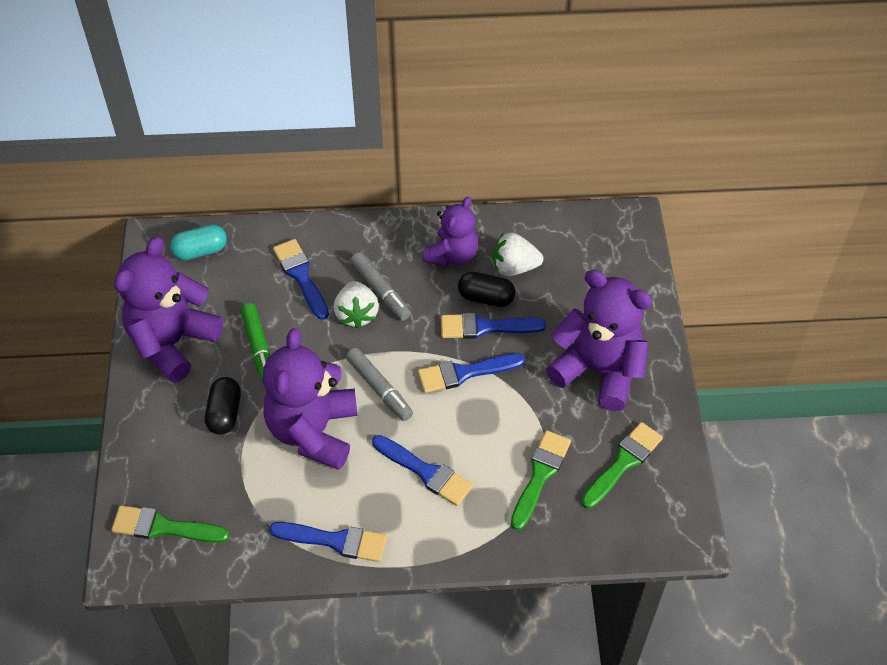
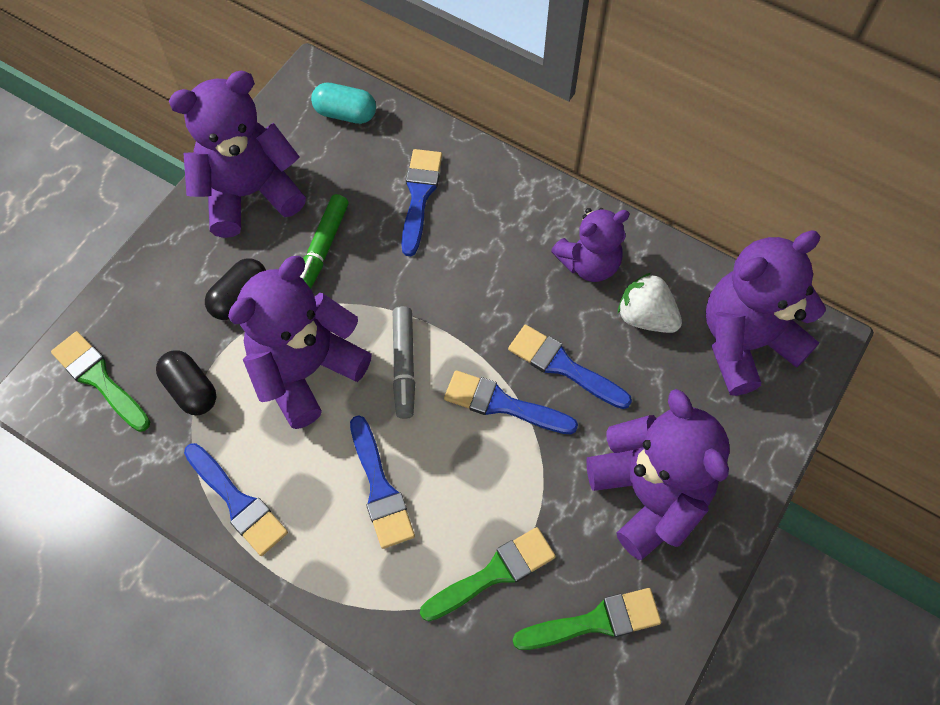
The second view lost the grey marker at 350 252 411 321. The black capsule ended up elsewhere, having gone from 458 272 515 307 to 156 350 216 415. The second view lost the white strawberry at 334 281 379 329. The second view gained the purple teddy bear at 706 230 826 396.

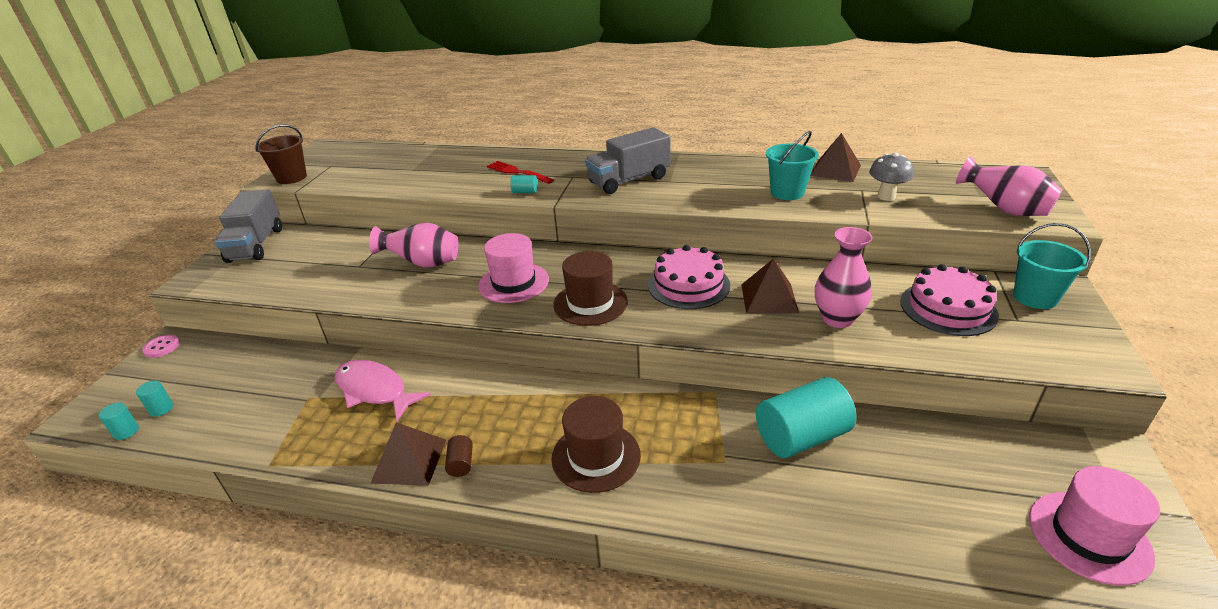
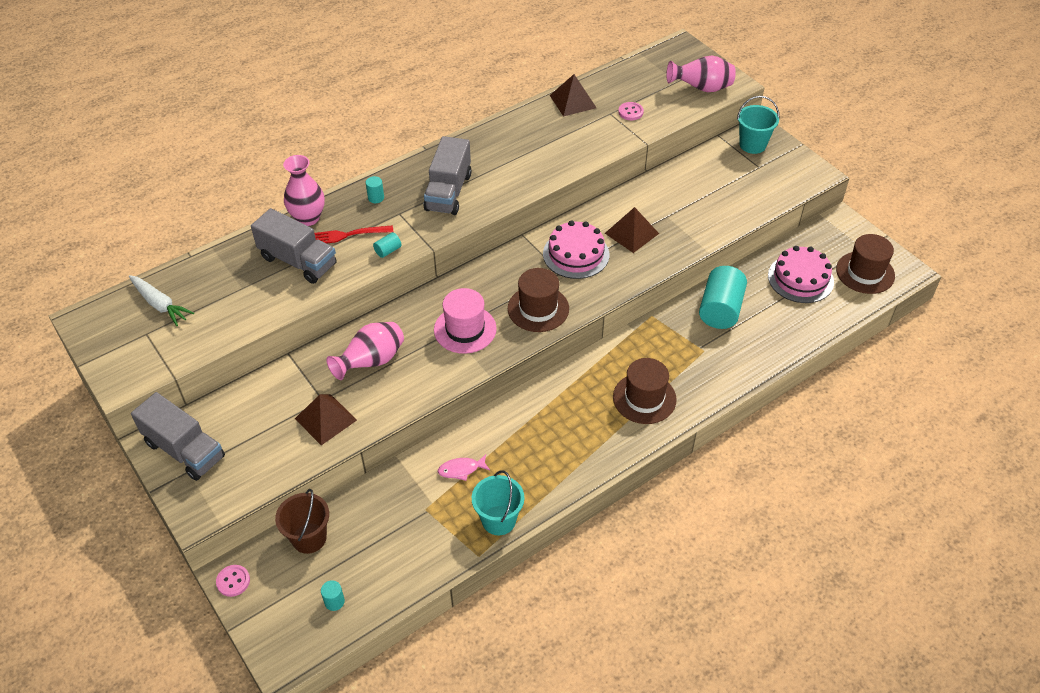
The brown bucket ended up elsewhere, having gone from 255 125 307 184 to 275 489 329 554. The turquoise bucket ended up elsewhere, having gone from 766 131 819 200 to 472 470 524 535. Where the grey mushroom stood at 869 153 914 201, the pink button came to stand at 618 102 644 120. The pink vase ended up elsewhere, having gone from 815 227 872 328 to 283 155 325 226. The pink cake ended up elsewhere, having gone from 900 264 999 336 to 768 246 834 303. The size of the pink fish at 335 360 431 421 changed by a factor of 0.54. The turquoise cylinder ended up elsewhere, having gone from 99 403 139 440 to 366 176 384 203. The brown pyramid ended up elsewhere, having gone from 370 422 446 486 to 295 394 357 445. The second view lost the brown cylinder at 445 435 473 477. What was the pink hat at 1029 466 1160 586 turned into the brown hat at 836 234 895 294. The second view gained the grey truck at 251 208 337 284. The second view gained the white carrot at 129 275 194 326.

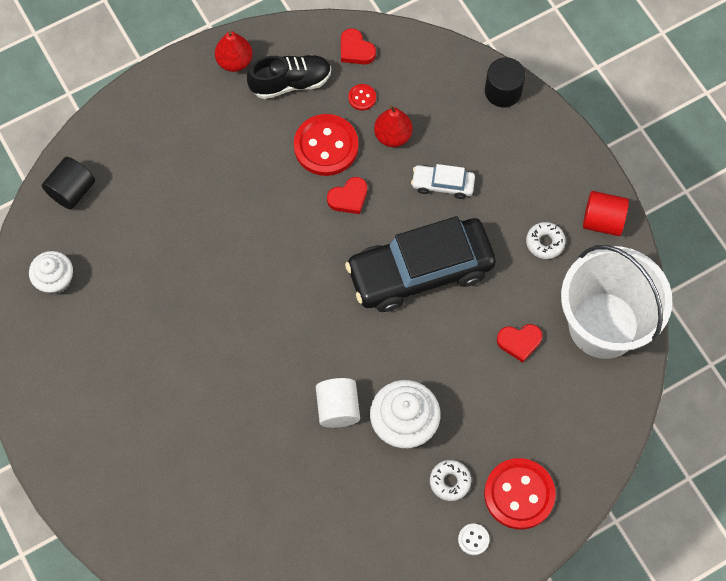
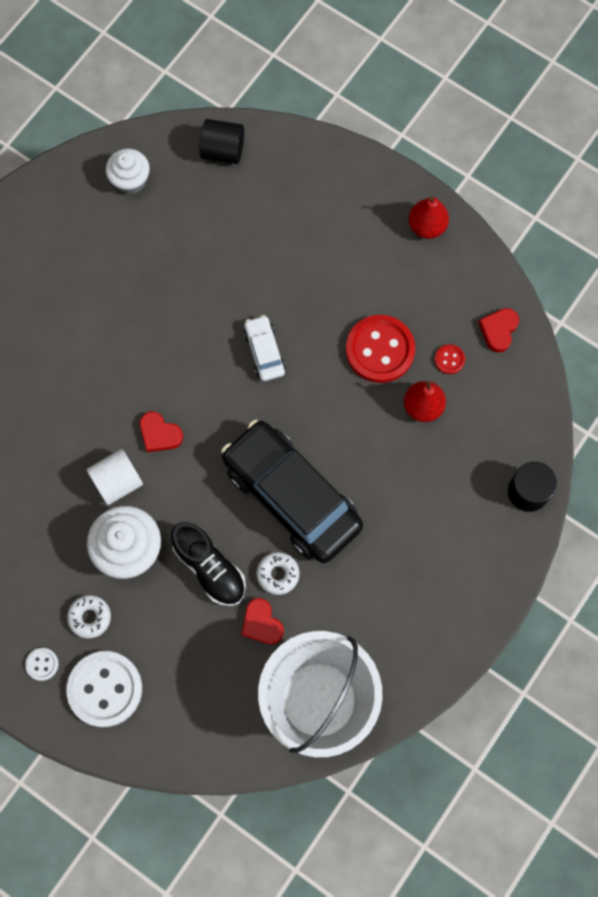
The black shoe ended up elsewhere, having gone from 247 55 331 99 to 171 522 246 606. The white car ended up elsewhere, having gone from 411 164 475 199 to 244 315 286 381. The red heart ended up elsewhere, having gone from 327 177 367 214 to 140 412 183 452. The second view lost the red cylinder at 583 191 629 236. The white donut ended up elsewhere, having gone from 526 222 565 259 to 257 552 300 595. What was the red button at 484 458 556 530 turned into the white button at 66 651 142 727.

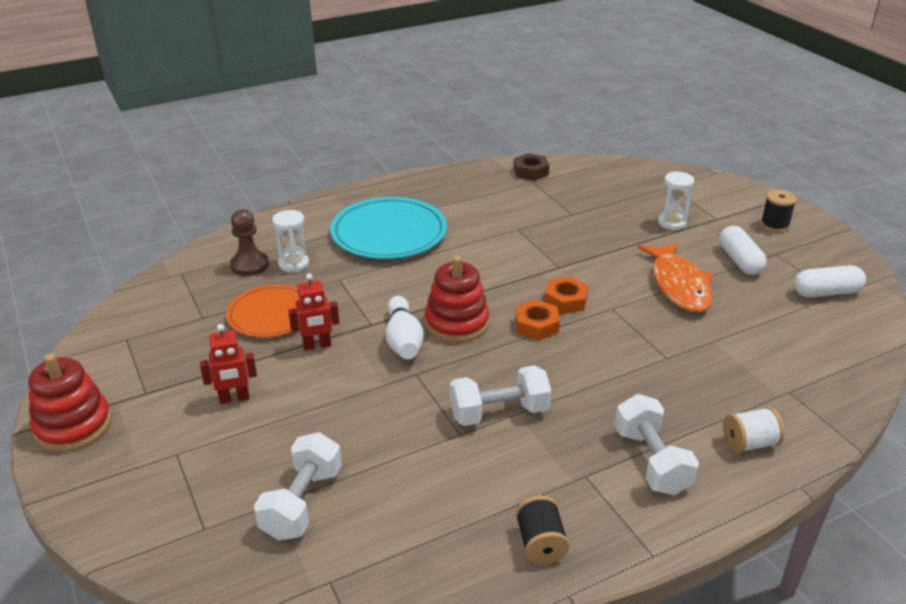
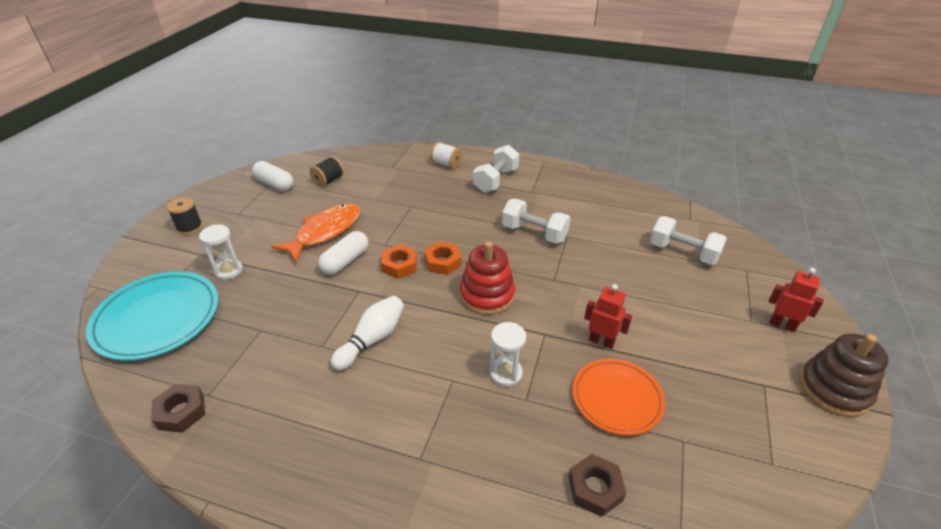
The turquoise plate ended up elsewhere, having gone from 330 197 447 259 to 86 271 218 361. Where the brown pawn stood at 230 209 269 276, the brown nut came to stand at 569 454 626 517. The white hourglass ended up elsewhere, having gone from 272 210 309 273 to 490 322 526 387. The white capsule ended up elsewhere, having gone from 720 226 767 275 to 318 231 368 275. The white bowling pin ended up elsewhere, having gone from 386 296 424 359 to 331 296 404 371. The red robot ended up elsewhere, having gone from 200 324 257 404 to 768 268 824 332. What was the red stacking toy at 28 354 112 452 turned into the brown stacking toy at 799 334 889 417. The white dumbbell at 254 432 342 541 ended up facing another way, 60 degrees clockwise from before. The black spool ended up elsewhere, having gone from 515 495 570 564 to 310 156 344 187.

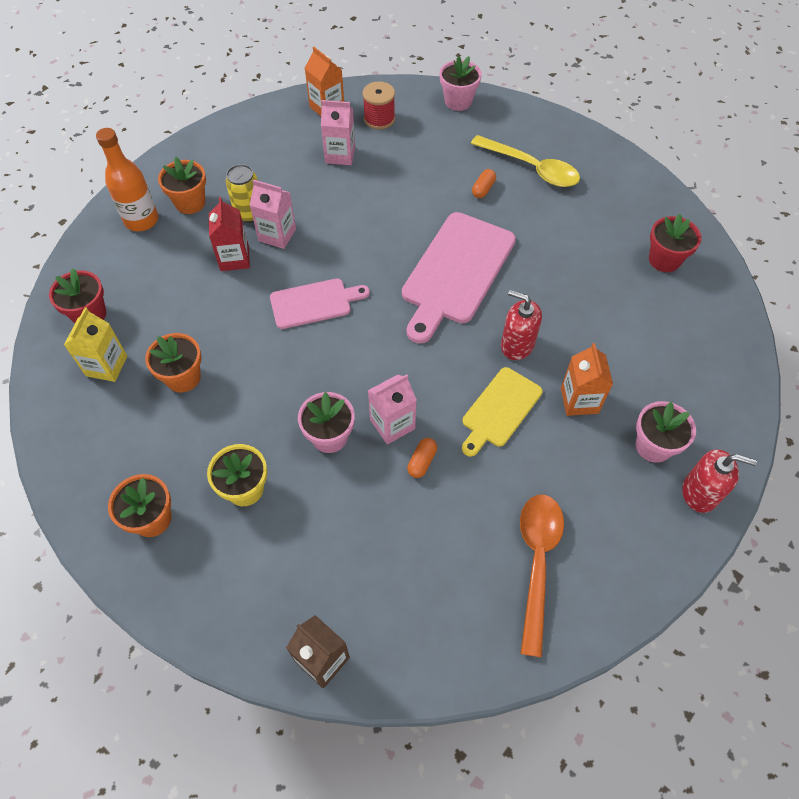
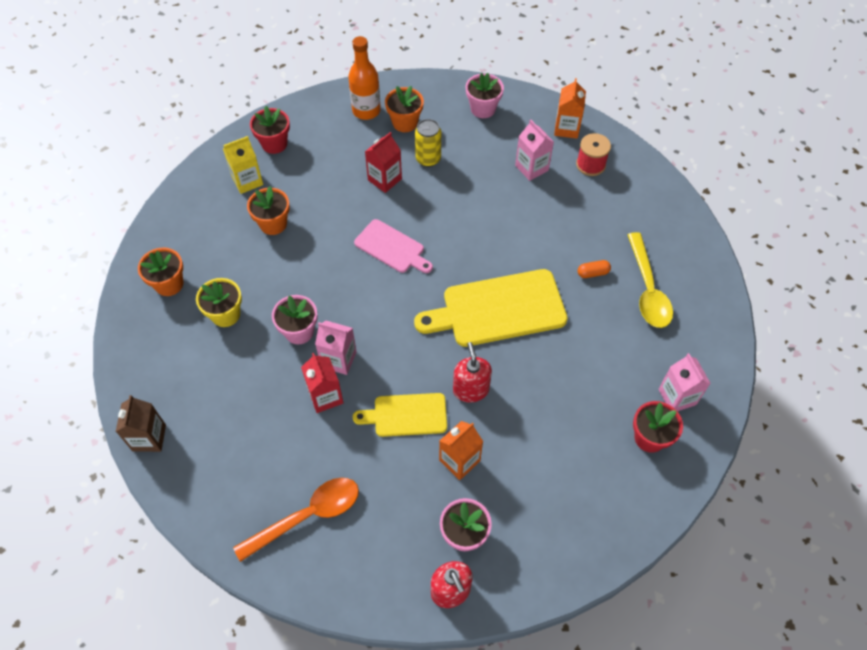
The pink flower pot ended up elsewhere, having gone from 439 56 482 111 to 465 73 504 118. The pink carton ended up elsewhere, having gone from 250 179 296 249 to 659 353 711 411. What was the pink cutting board at 402 212 516 344 turned into the yellow cutting board at 414 269 568 347. Where the orange capsule stood at 407 438 437 478, the red carton came to stand at 301 353 344 413.

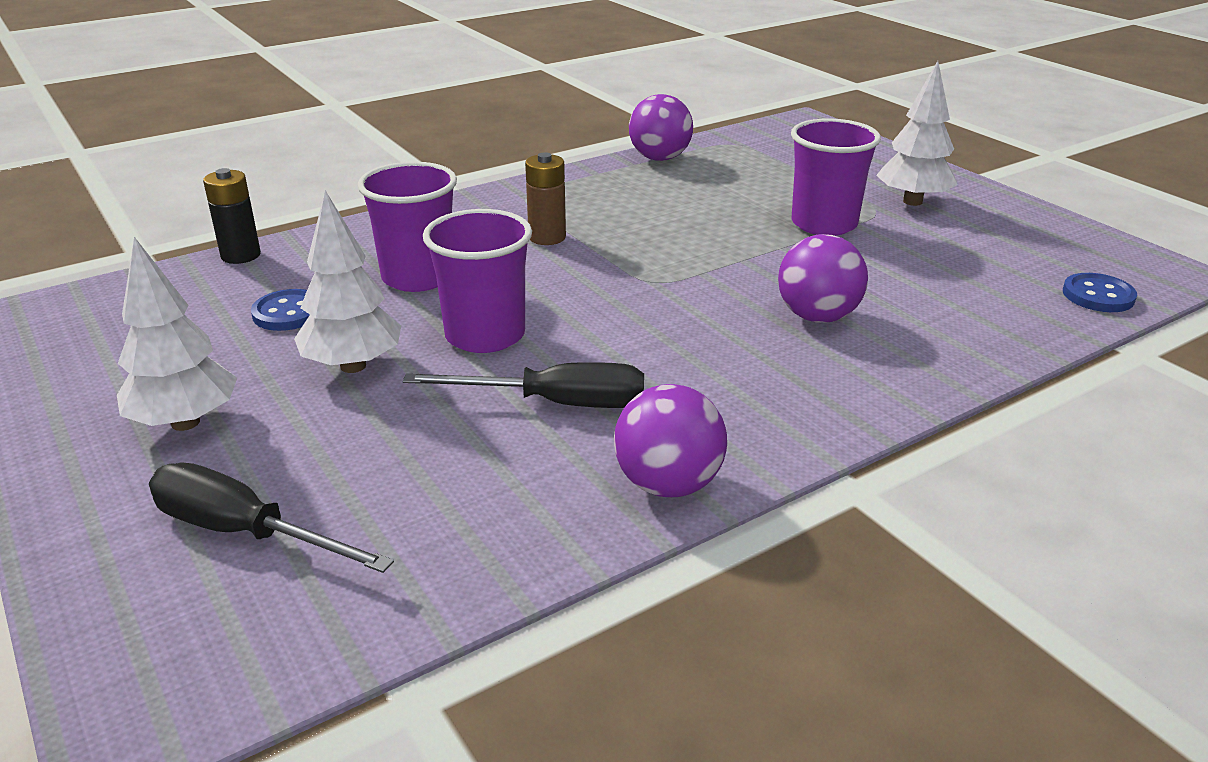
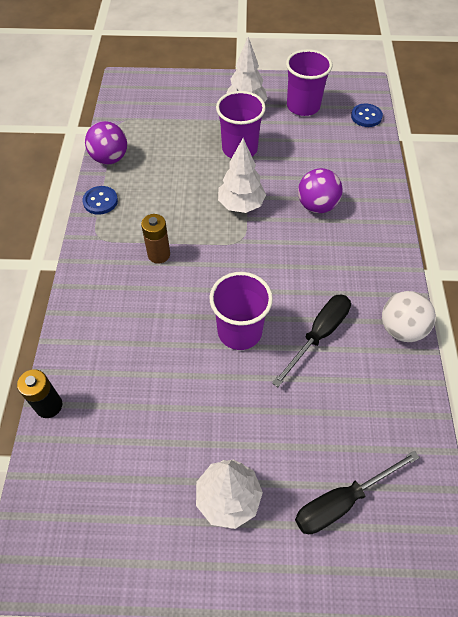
The purple cup ended up elsewhere, having gone from 357 162 457 292 to 286 49 332 116. The white tree ended up elsewhere, having gone from 294 191 401 373 to 218 138 266 213. The blue button ended up elsewhere, having gone from 251 289 310 331 to 82 186 118 215. What was the purple ball at 614 384 727 497 turned into the white ball at 382 291 436 342.

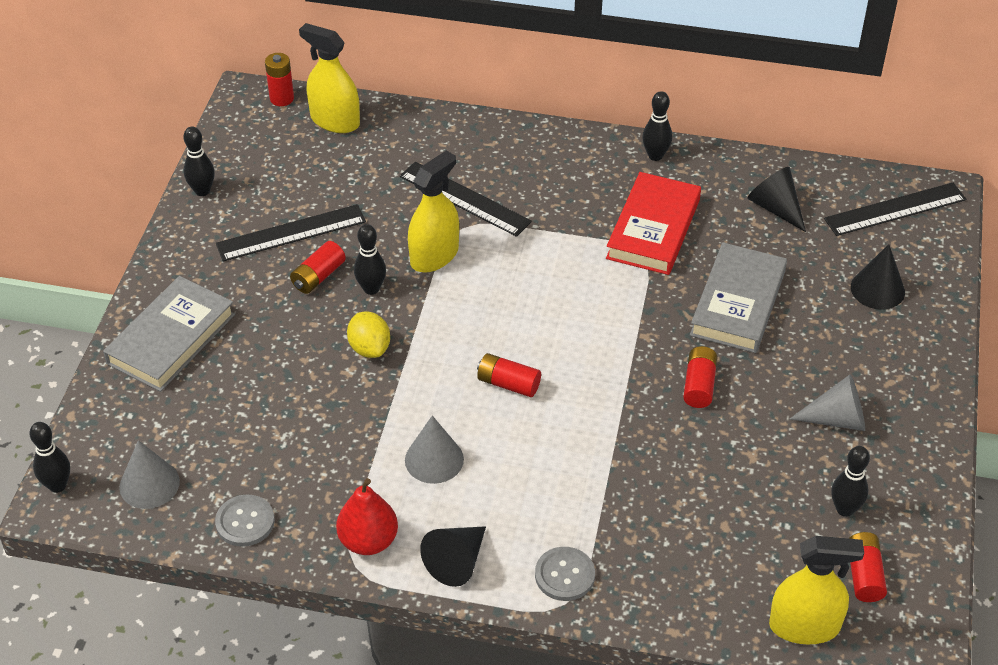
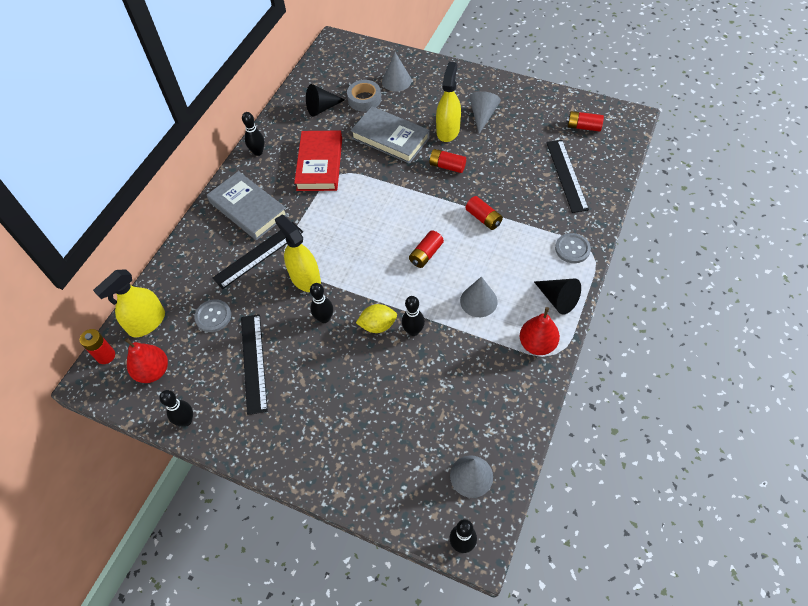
The red book at 606 172 701 275 ended up facing another way, 60 degrees clockwise from before. The black ruler ended up elsewhere, having gone from 824 183 966 236 to 546 140 589 213. The red battery ended up elsewhere, having gone from 290 241 346 294 to 466 196 503 230. What was the black cone at 851 244 905 310 turned into the grey cone at 382 52 412 92. The grey book ended up elsewhere, having gone from 103 276 235 392 to 207 171 288 240. The black bowling pin ended up elsewhere, having gone from 831 446 870 517 to 402 296 425 336. The grey button ended up elsewhere, having gone from 215 495 275 547 to 194 299 231 332. The yellow spray bottle ended up elsewhere, having gone from 769 536 864 644 to 436 62 461 142. The second view gained the grey tape at 347 80 381 111. The second view gained the red pear at 124 338 168 383.

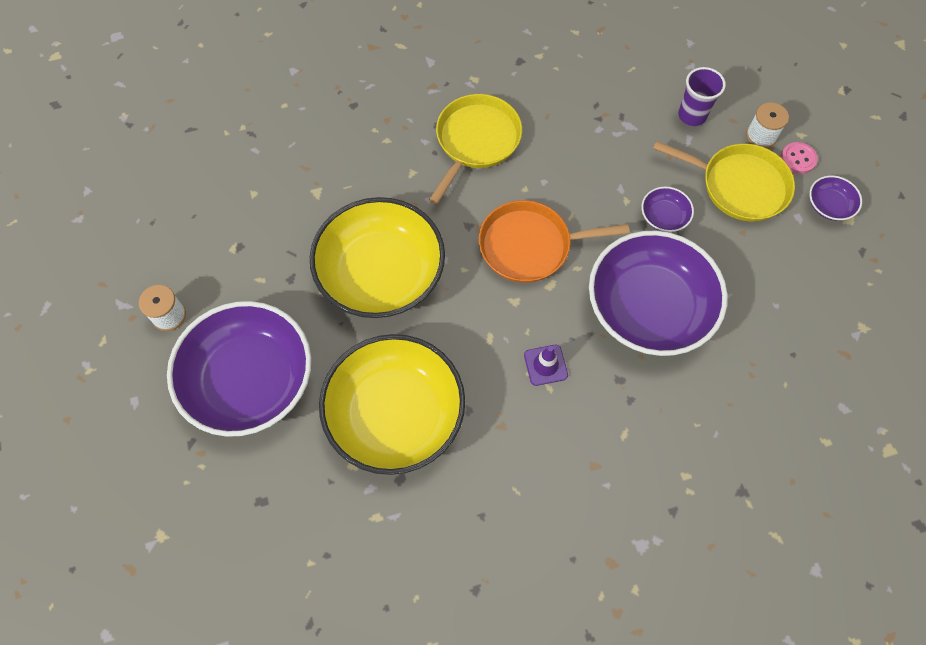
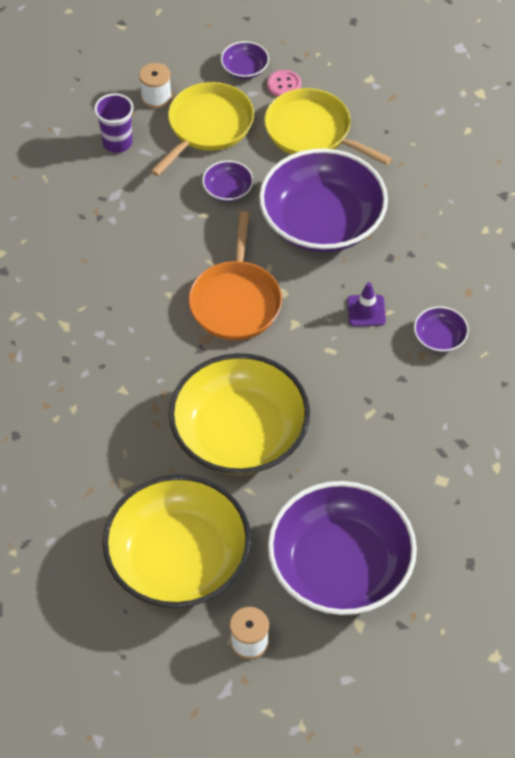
The yellow pan ended up elsewhere, having gone from 429 94 522 204 to 264 88 392 165. The pink button ended up elsewhere, having gone from 781 142 818 174 to 267 70 301 97. The yellow bowl ended up elsewhere, having gone from 319 334 465 475 to 102 474 251 608. The second view gained the purple bowl at 414 306 469 352.

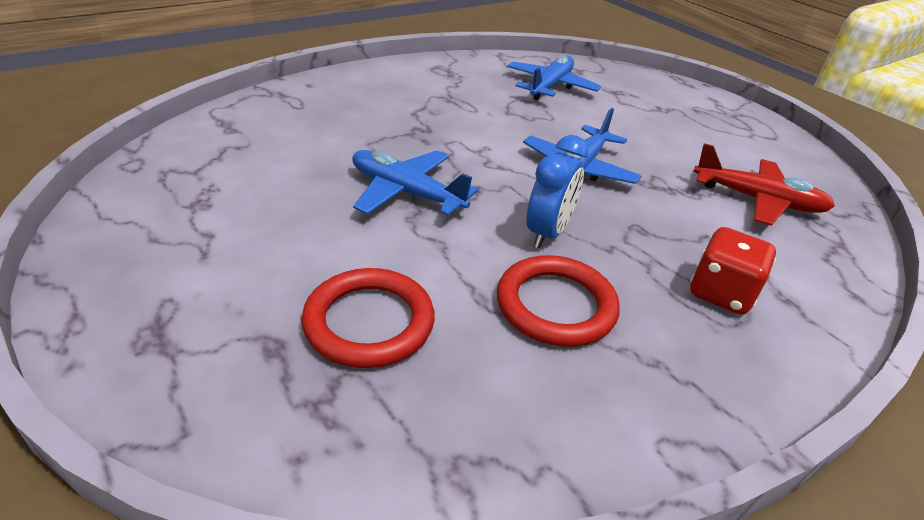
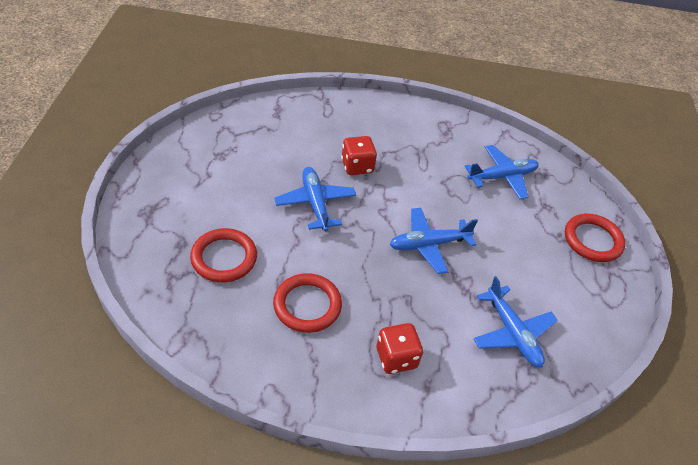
The second view lost the blue clock at 527 135 588 248. What was the red plane at 693 143 835 226 turned into the blue plane at 473 276 558 367. The second view gained the red dice at 341 136 377 175. The second view gained the red ring at 565 214 626 262.

